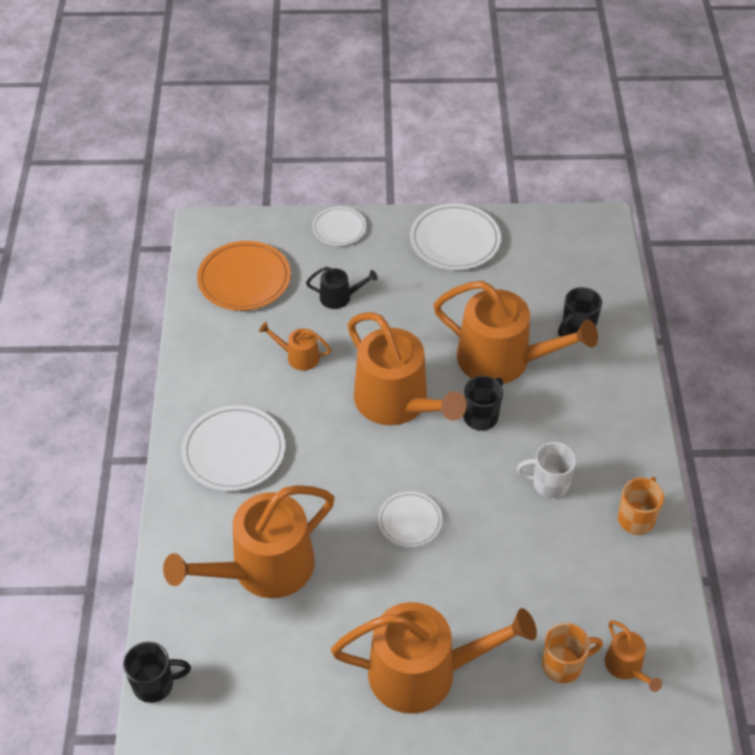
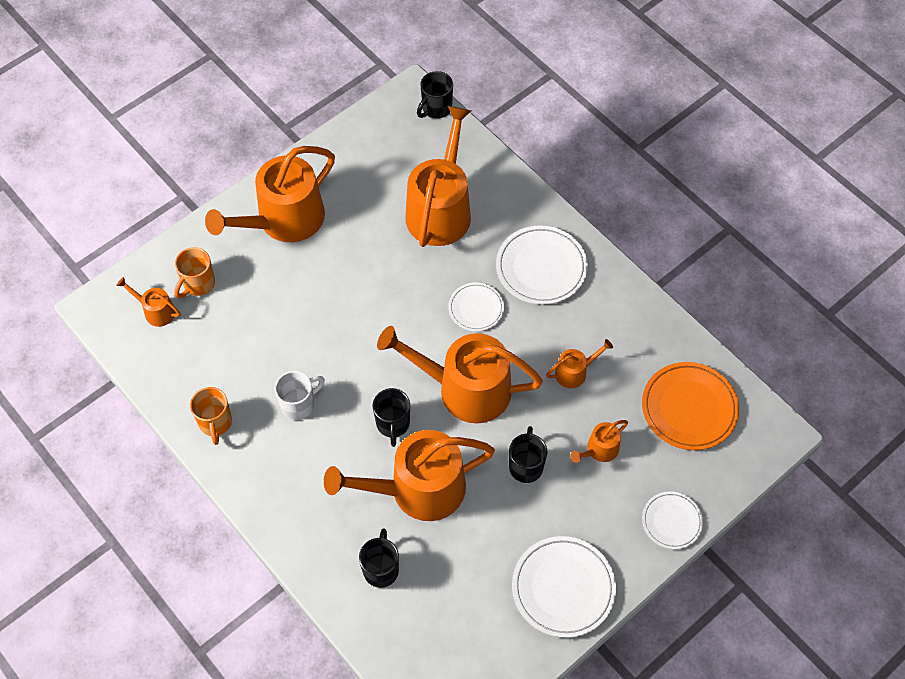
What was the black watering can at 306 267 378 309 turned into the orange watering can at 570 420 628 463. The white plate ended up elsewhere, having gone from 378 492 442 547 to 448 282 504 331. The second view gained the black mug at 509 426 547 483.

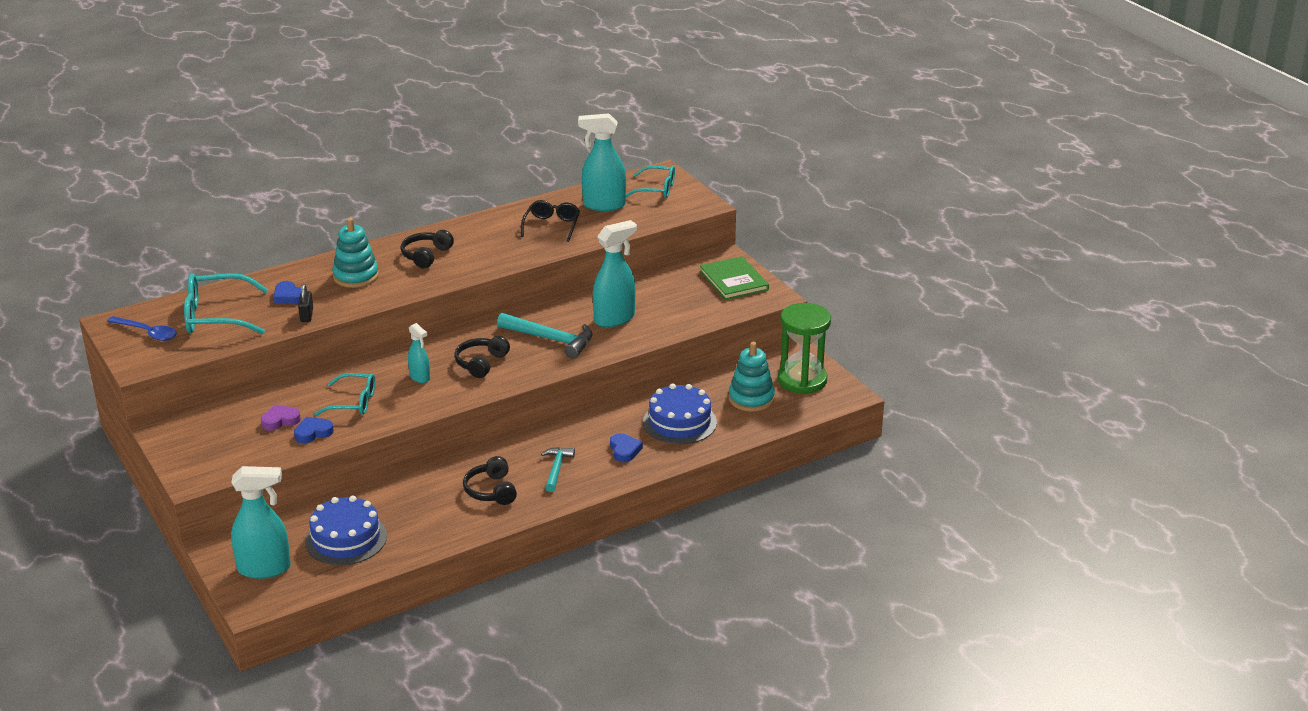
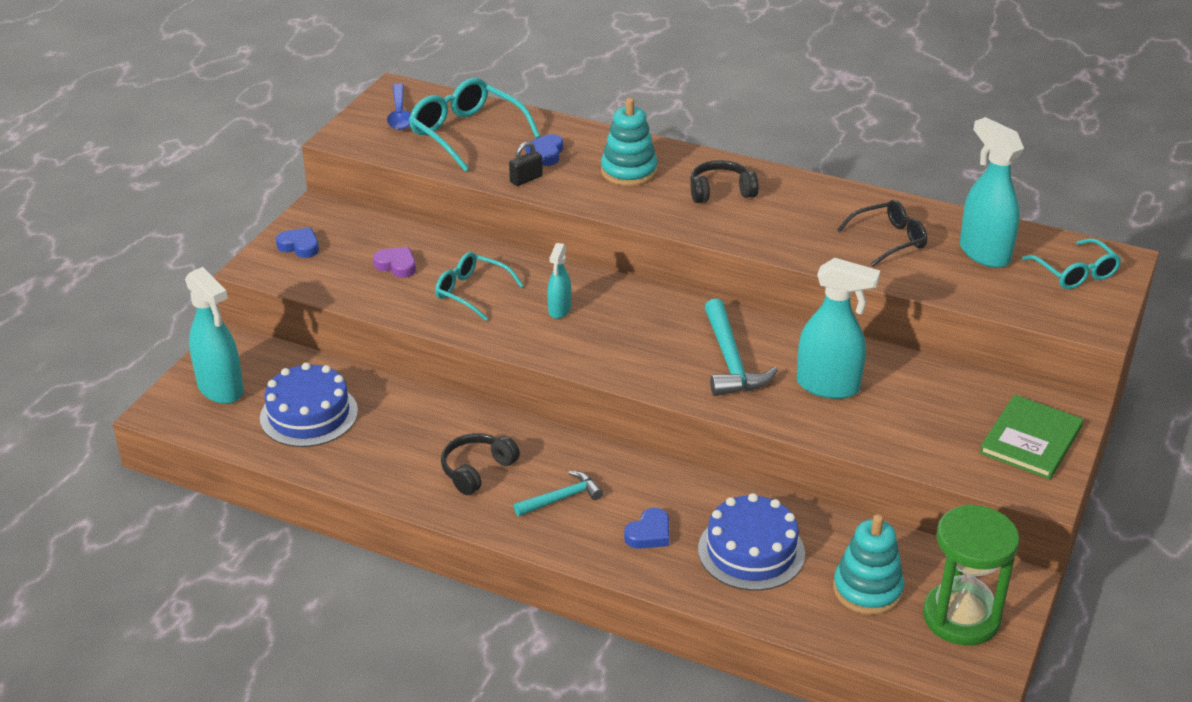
The second view lost the black headphones at 454 336 510 378. The turquoise glasses at 314 373 375 416 ended up facing another way, 150 degrees clockwise from before. The blue heart ended up elsewhere, having gone from 294 417 334 443 to 276 227 319 258.

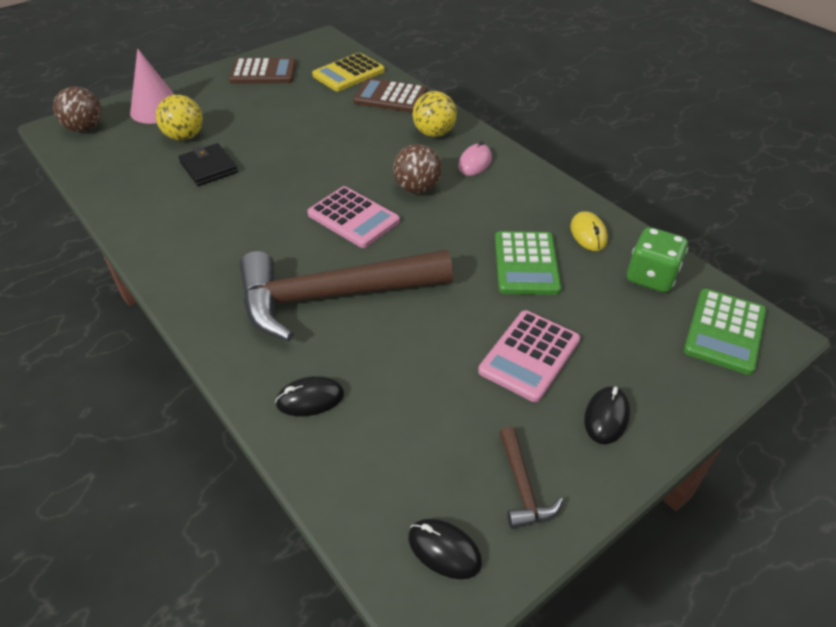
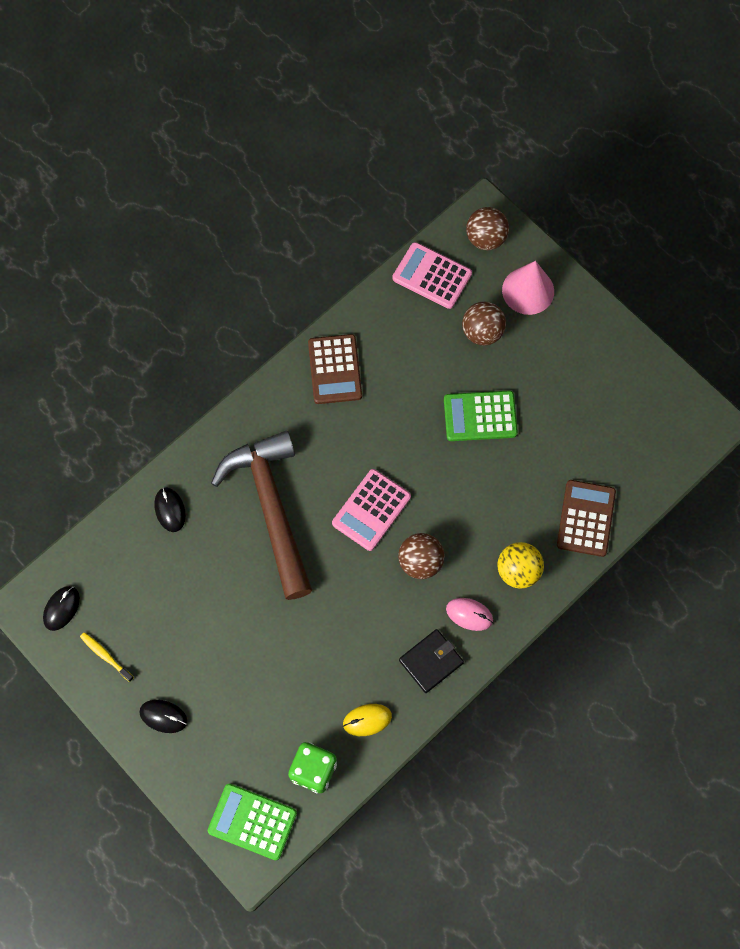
The second view lost the yellow calculator at 312 53 385 91. The brown calculator ended up elsewhere, having gone from 229 58 296 84 to 308 334 362 404. What was the yellow ball at 156 94 203 141 turned into the brown ball at 462 302 506 345. The black wallet ended up elsewhere, having gone from 178 143 238 186 to 399 629 464 693. The green calculator ended up elsewhere, having gone from 495 231 561 295 to 444 391 518 441. The pink calculator ended up elsewhere, having gone from 478 310 580 402 to 392 242 472 309. Where the brown hammer stood at 499 426 563 529, the yellow toothbrush came to stand at 80 632 134 682.

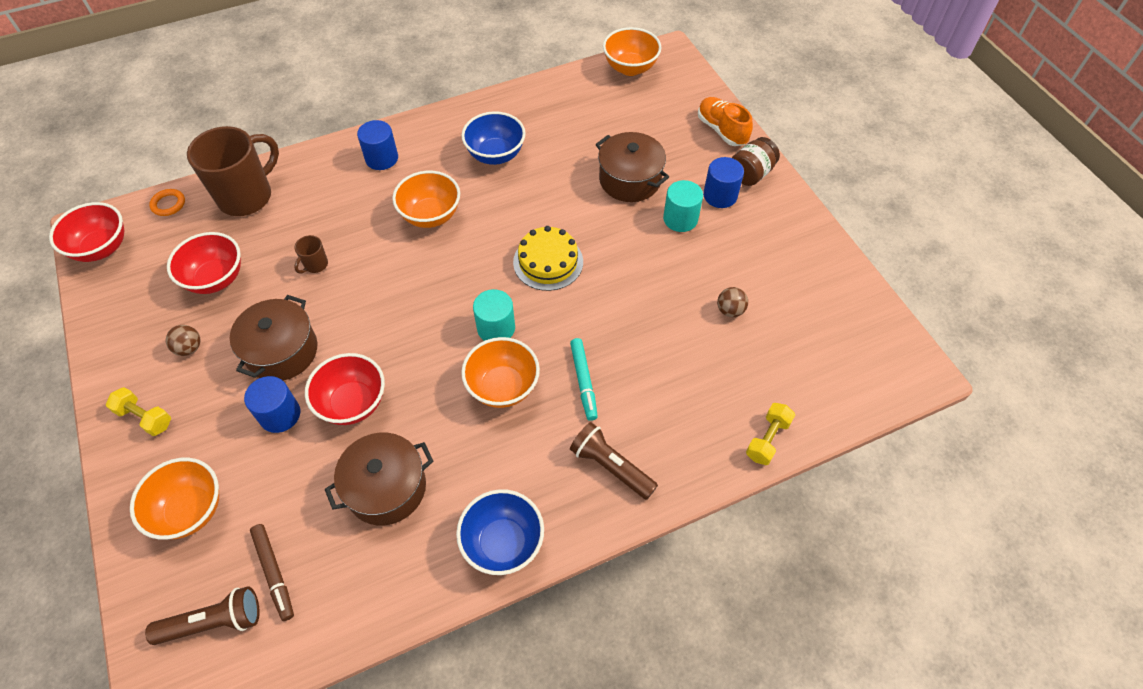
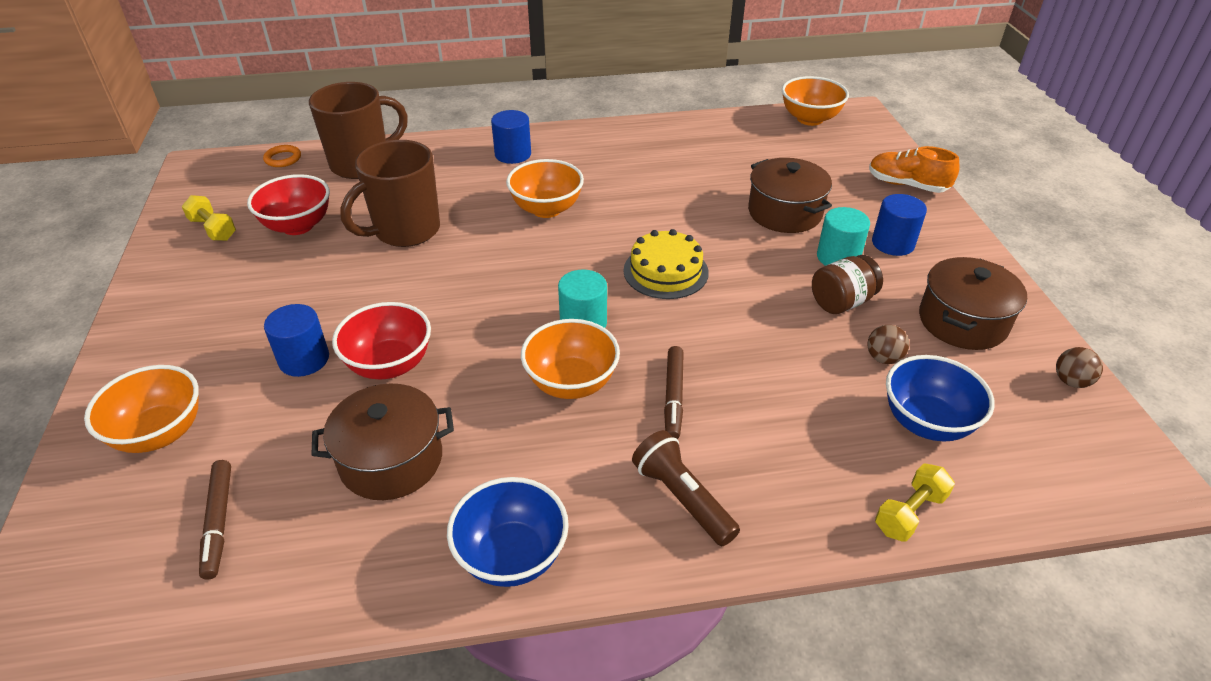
The orange shoe at 698 97 753 146 ended up facing another way, 45 degrees counterclockwise from before. The blue bowl ended up elsewhere, having gone from 462 111 525 165 to 886 355 995 441. The brown jar ended up elsewhere, having gone from 732 137 780 186 to 812 255 883 314. The second view lost the red bowl at 49 202 124 262. The size of the brown mug at 294 235 328 274 changed by a factor of 2.40. The brown pot ended up elsewhere, having gone from 230 295 317 381 to 919 257 1027 350. The brown ball ended up elsewhere, having gone from 166 325 200 356 to 1056 347 1103 388. What was the turquoise marker at 570 338 598 421 turned into the brown marker at 664 346 684 439. The yellow dumbbell ended up elsewhere, having gone from 106 387 171 436 to 182 195 236 241. The second view lost the brown flashlight at 145 586 260 645.

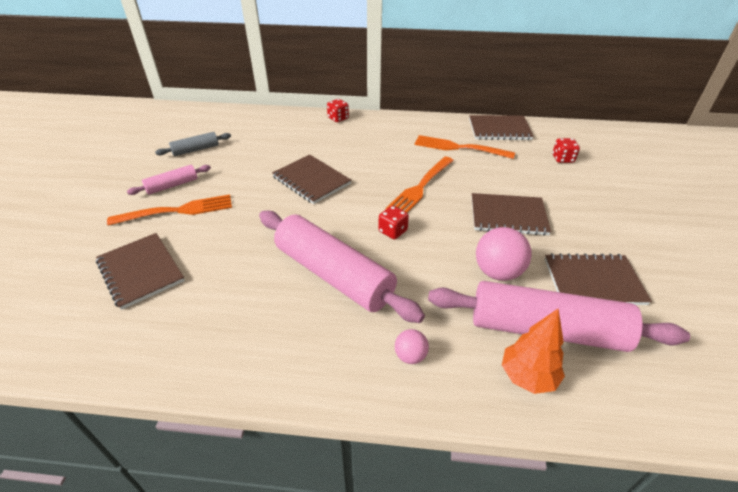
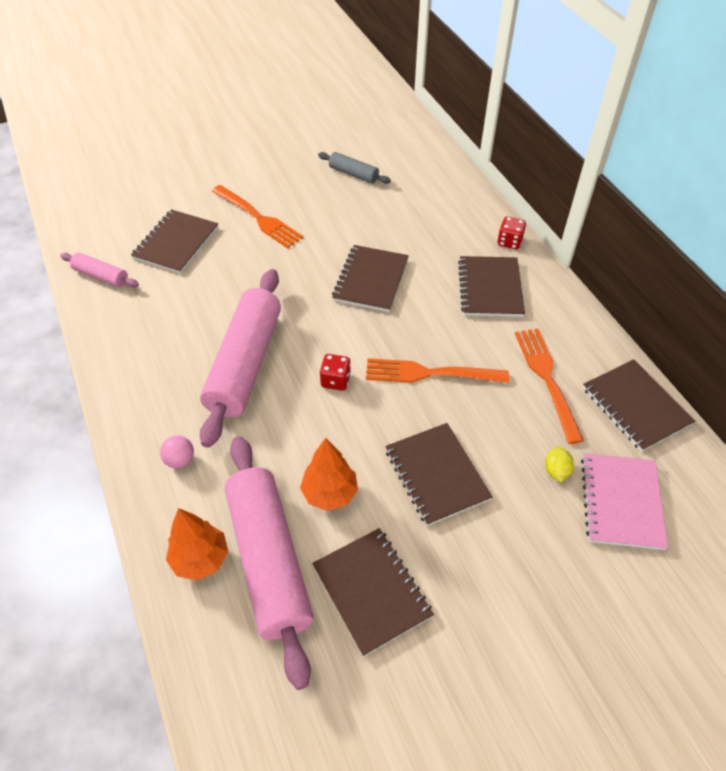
Where the red dice stood at 552 138 580 163, the pink notebook came to stand at 581 453 668 550. The pink rolling pin ended up elsewhere, having gone from 127 165 211 195 to 60 253 139 287. Where the pink ball stood at 476 227 532 281, the orange tree came to stand at 300 438 358 511. The second view gained the brown notebook at 458 256 525 317. The second view gained the yellow lemon at 545 447 574 482.

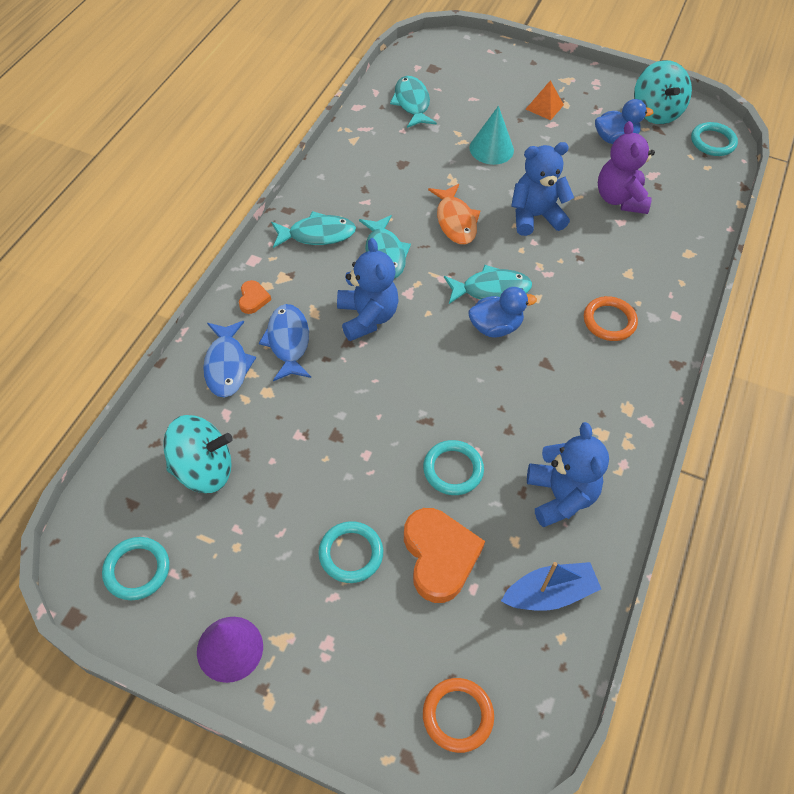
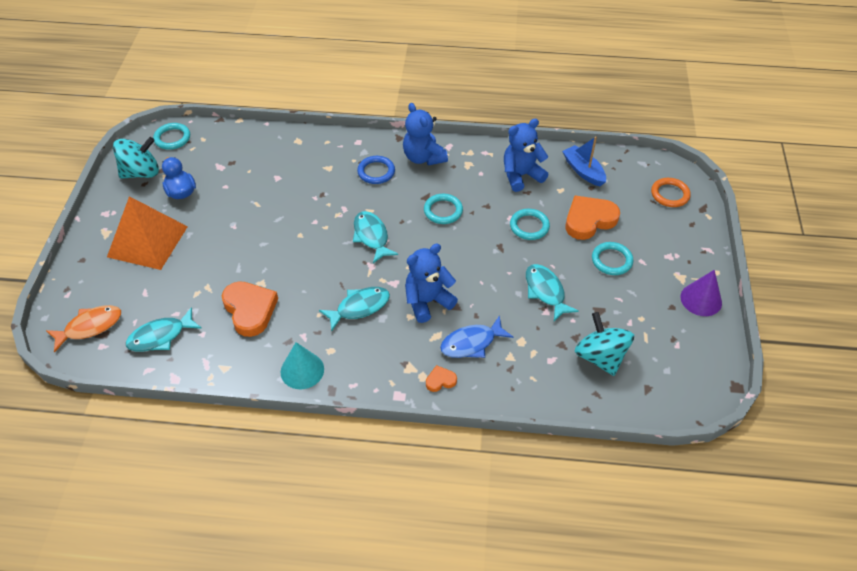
The size of the orange pyramid at 526 80 564 120 changed by a factor of 2.27. The turquoise cone ended up elsewhere, having gone from 469 106 514 165 to 281 342 324 389. The second view lost the purple teddy bear at 598 121 655 214. The blue teddy bear ended up elsewhere, having gone from 511 142 574 236 to 403 103 448 166. The orange fish ended up elsewhere, having gone from 428 184 480 245 to 46 305 121 353. The turquoise fish ended up elsewhere, having gone from 271 211 356 248 to 526 264 579 321. The second view lost the blue duck at 468 287 537 338. What was the orange ring at 584 296 638 341 turned into the blue ring at 357 156 395 184. The second view lost the blue fish at 203 321 256 398. The turquoise ring ended up elsewhere, having gone from 102 537 169 600 to 424 194 463 224. The second view gained the orange heart at 222 281 278 337.

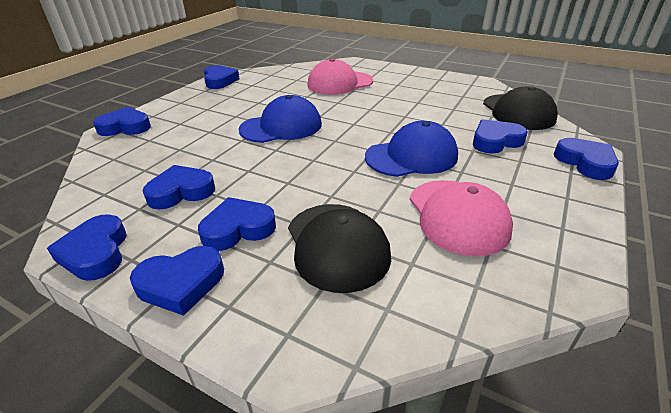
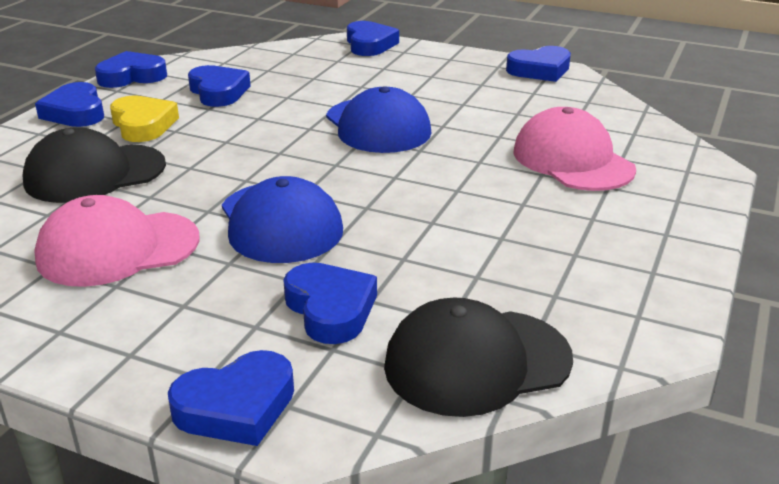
What was the blue heart at 198 197 276 251 turned into the yellow heart at 110 95 179 142.

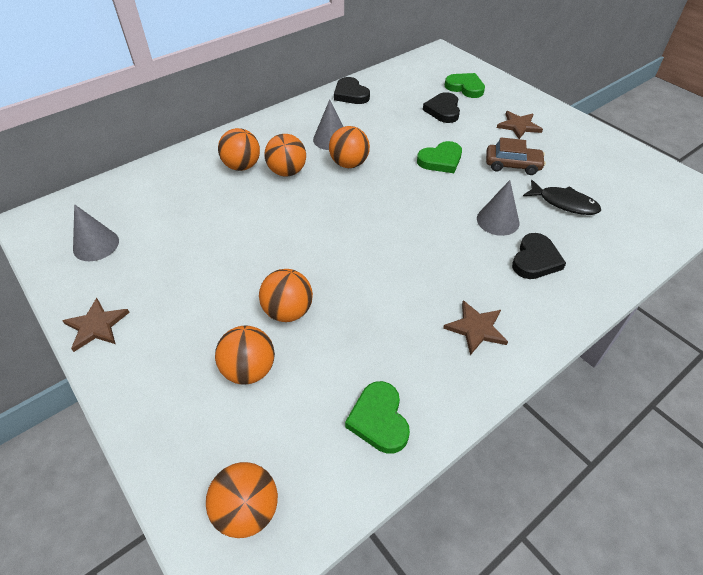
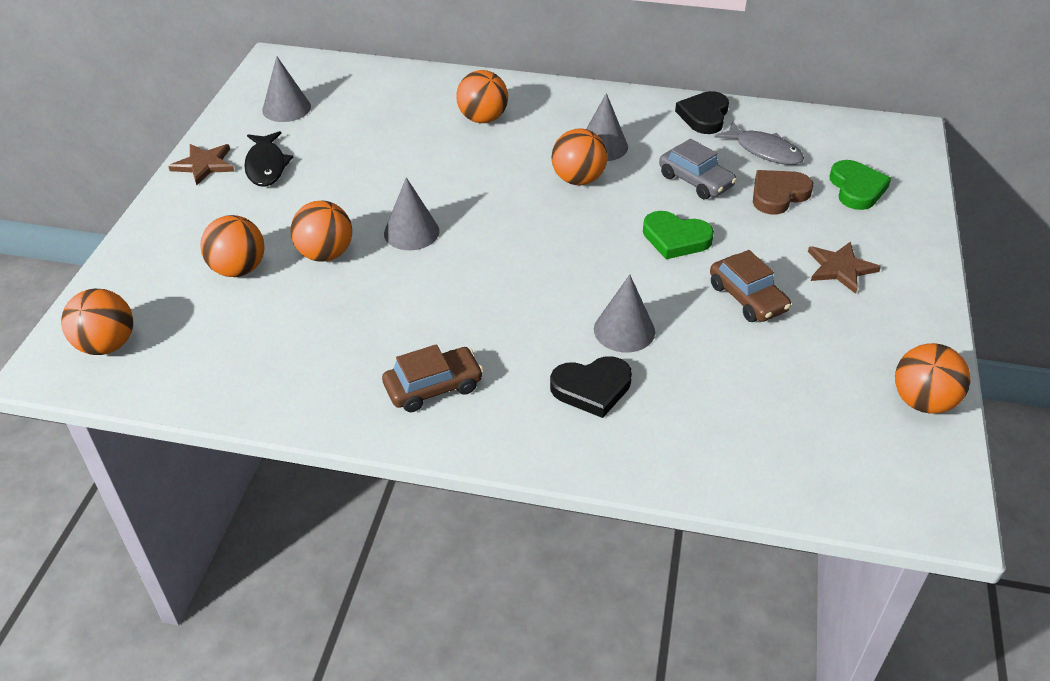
What was the black heart at 423 92 460 123 turned into the brown heart at 753 170 814 214. The orange ball ended up elsewhere, having gone from 265 134 306 176 to 895 343 971 414. The black fish ended up elsewhere, having gone from 523 180 601 215 to 244 131 293 187. Where the brown star stood at 443 300 508 355, the brown car came to stand at 382 344 484 412. The second view lost the green heart at 345 381 410 454. The second view gained the grey fish at 714 122 804 165. The second view gained the grey car at 659 139 737 199. The second view gained the grey cone at 384 177 440 250.

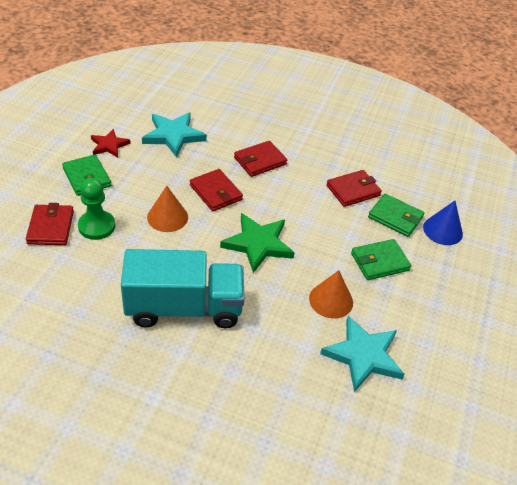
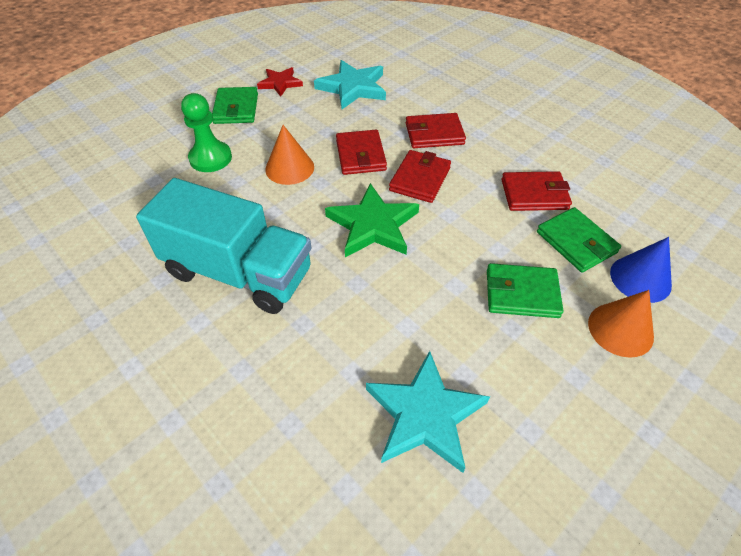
The red wallet ended up elsewhere, having gone from 26 203 74 245 to 389 150 451 203. The orange cone ended up elsewhere, having gone from 309 270 353 319 to 588 290 654 358.

